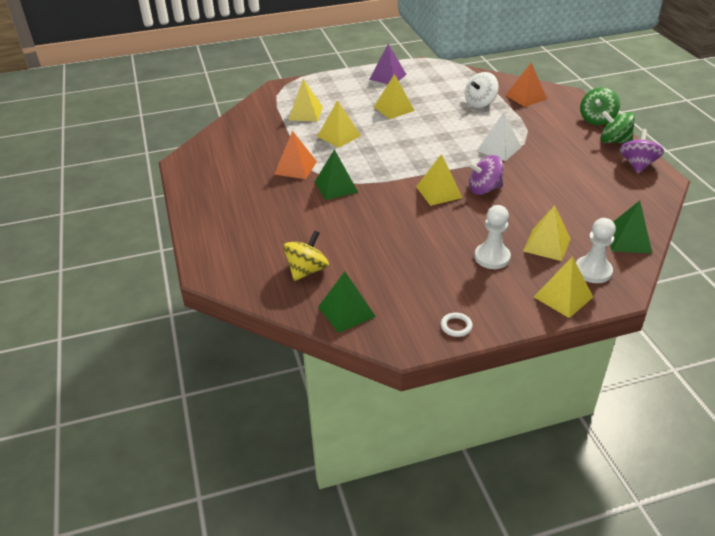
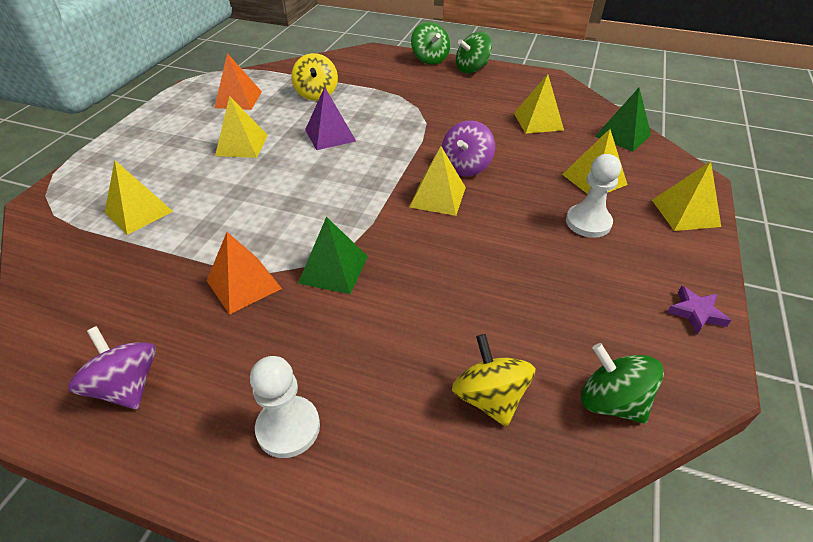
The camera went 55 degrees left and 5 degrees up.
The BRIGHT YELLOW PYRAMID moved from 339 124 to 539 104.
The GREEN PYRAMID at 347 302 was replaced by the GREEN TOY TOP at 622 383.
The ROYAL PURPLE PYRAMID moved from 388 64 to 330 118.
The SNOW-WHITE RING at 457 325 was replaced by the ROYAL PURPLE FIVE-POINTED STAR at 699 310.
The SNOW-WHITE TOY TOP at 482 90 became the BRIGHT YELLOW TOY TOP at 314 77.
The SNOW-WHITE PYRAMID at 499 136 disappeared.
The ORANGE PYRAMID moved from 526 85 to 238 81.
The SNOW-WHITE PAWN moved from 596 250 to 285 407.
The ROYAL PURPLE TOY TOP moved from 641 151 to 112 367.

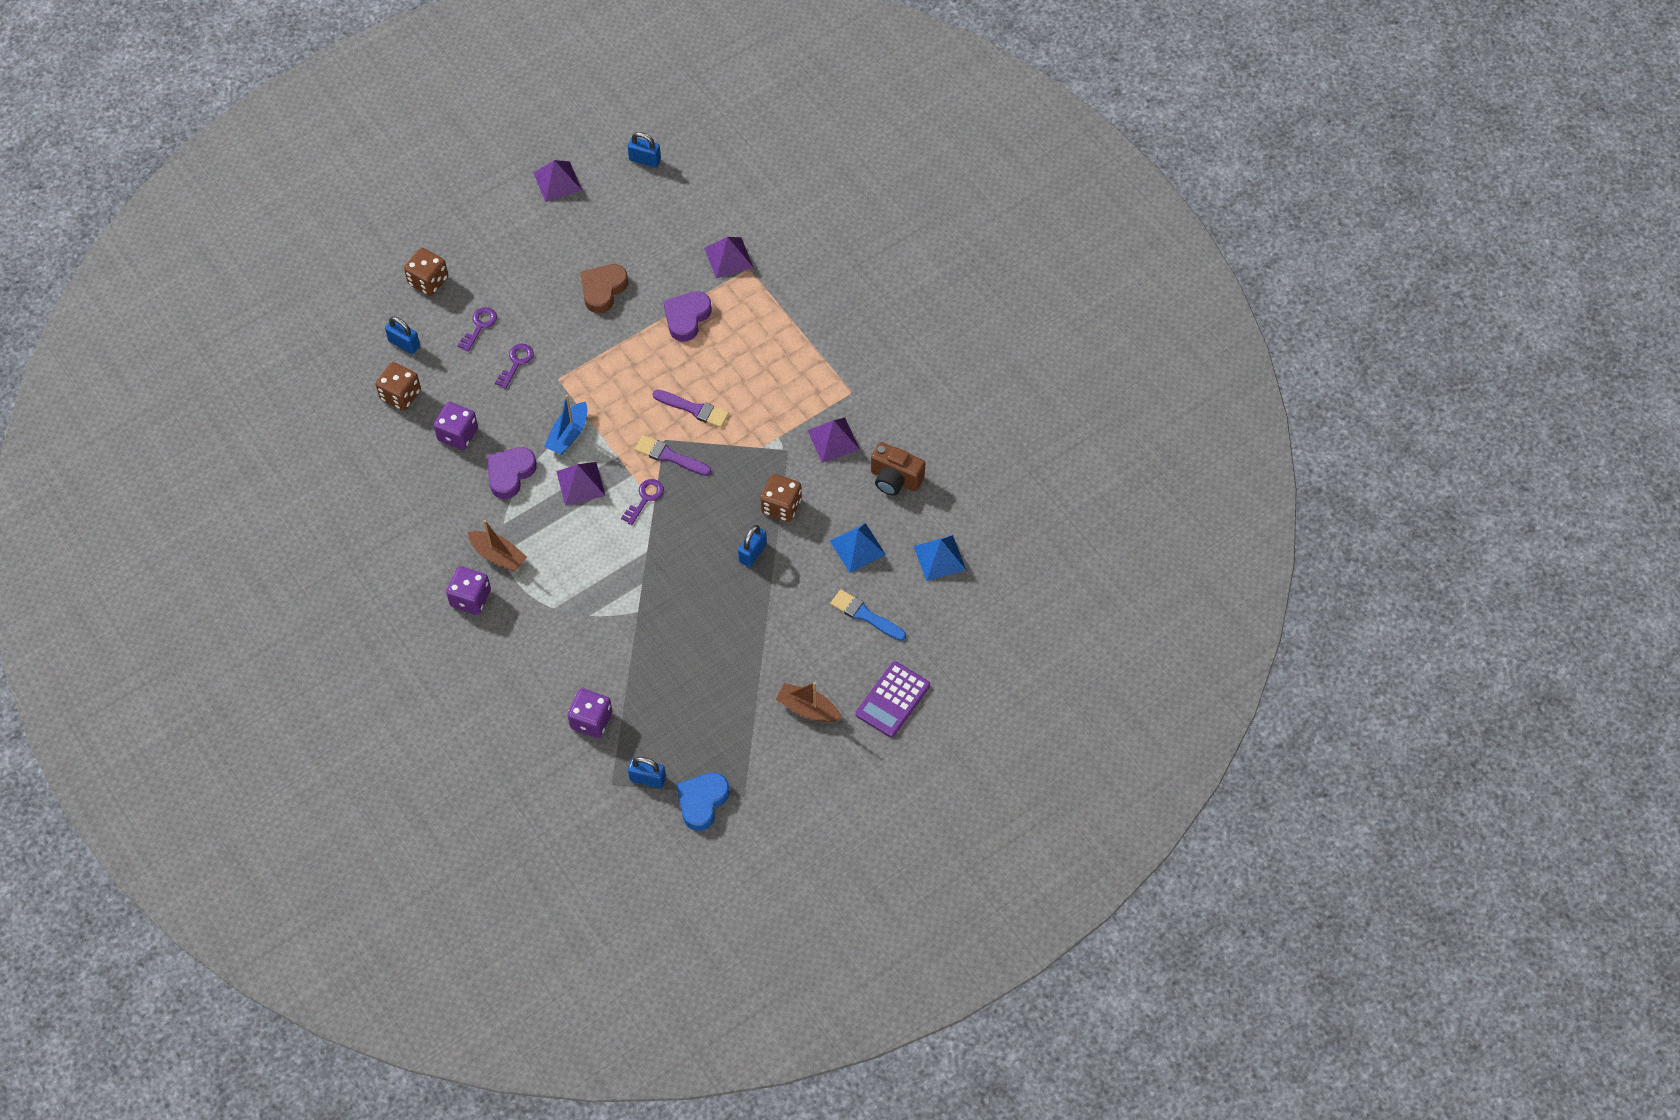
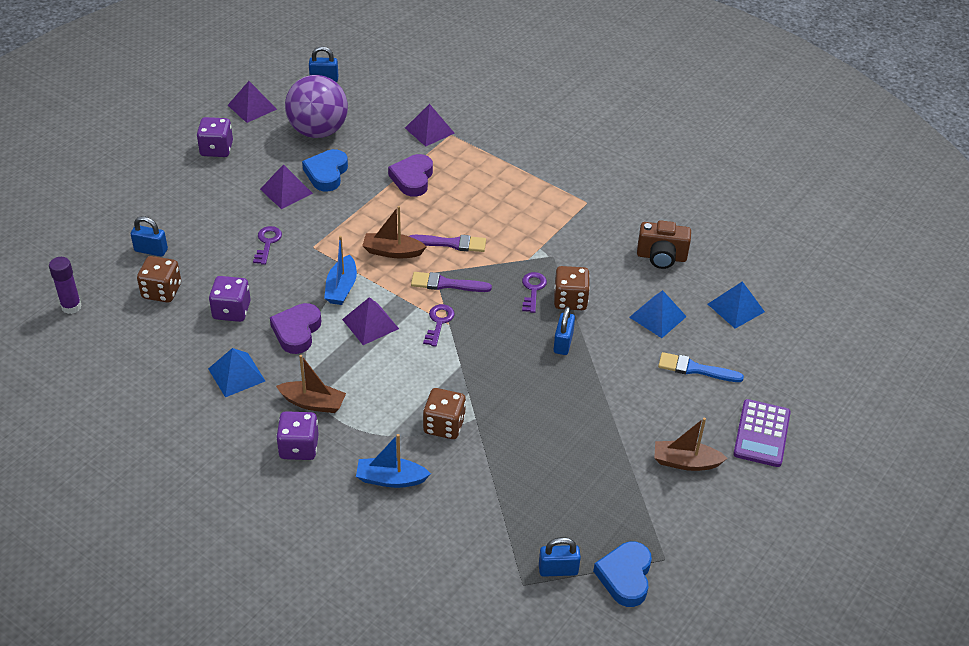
The camera went 20 degrees left and 15 degrees down.
The RUSSET DICE moved from 426 272 to 444 413.
The ROYAL PURPLE KEY moved from 477 329 to 534 292.
The ROYAL PURPLE DICE moved from 590 713 to 215 137.
The RUSSET HEART at 604 288 became the BLUE HEART at 325 170.
The ROYAL PURPLE PYRAMID moved from 833 440 to 286 186.
The ROYAL PURPLE GLUE at 65 285 appeared.
The BLUE PYRAMID at 236 372 appeared.
The ROYAL PURPLE BALL at 316 106 appeared.
The BLUE SAILBOAT at 393 461 appeared.
The RUSSET SAILBOAT at 394 232 appeared.

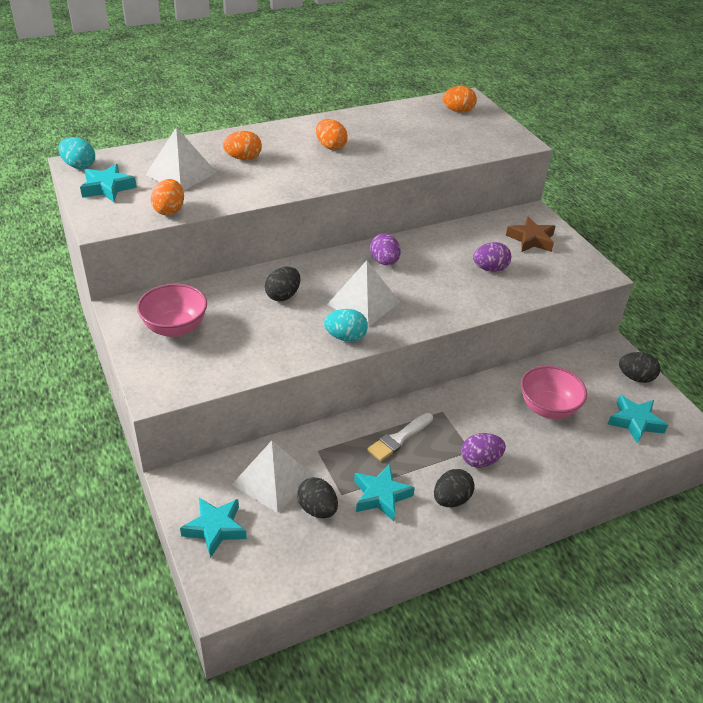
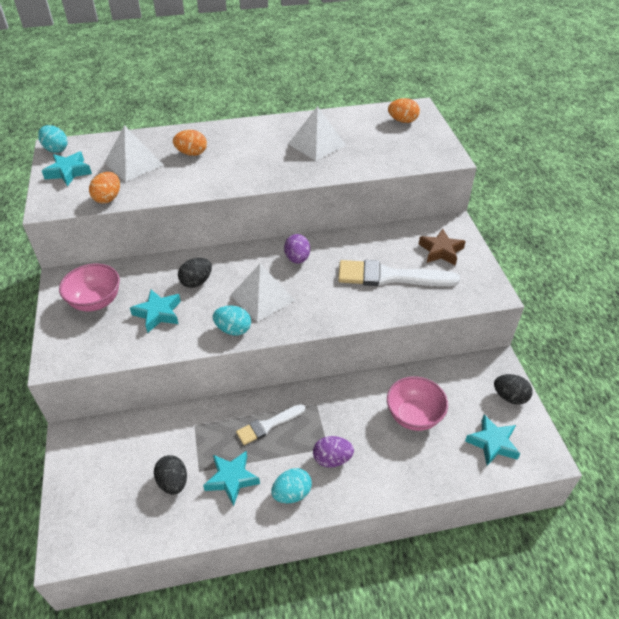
The camera went 15 degrees right and 5 degrees up.
The TEAL FIVE-POINTED STAR moved from 213 528 to 155 311.
The SNOW-WHITE PYRAMID moved from 273 477 to 317 133.
The ORANGE EGG SHAPE at 332 134 disappeared.
The JET-BLACK EGG SHAPE at 454 488 became the TEAL EGG SHAPE at 291 485.
The ROYAL PURPLE EGG SHAPE at 492 257 was replaced by the SNOW-WHITE PAINTBRUSH at 399 273.

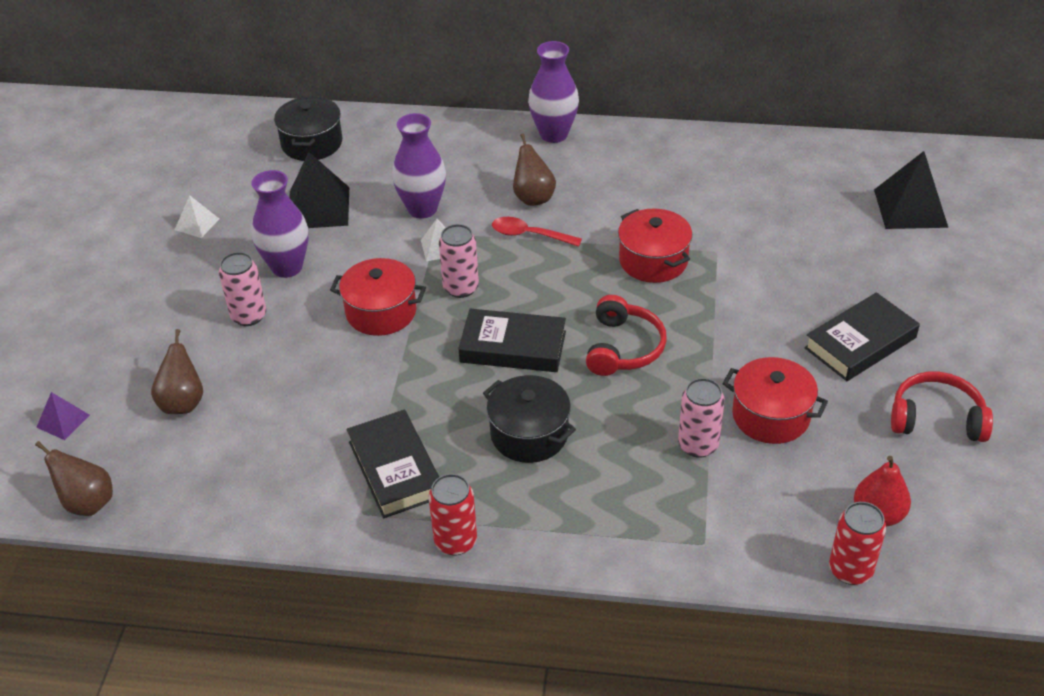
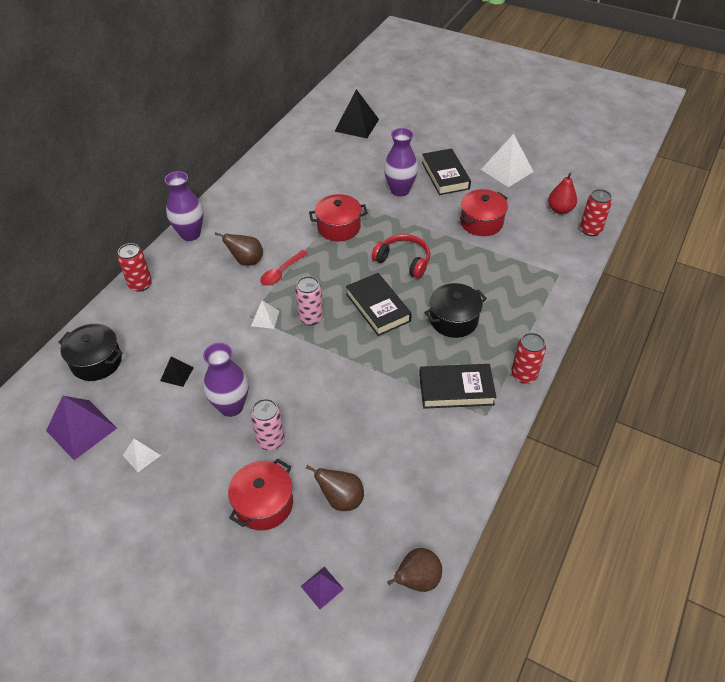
The camera went 70 degrees left and 5 degrees up.
The JET-BLACK PYRAMID at 319 190 changed to 0.53 times the size.
The RED COOKING POT moved from 378 297 to 260 494.
The ROYAL PURPLE VASE moved from 419 166 to 401 162.
The JET-BLACK HARDCOVER at 512 340 turned 60 degrees counterclockwise.
The ROSE-PINK SODA CAN at 701 418 disappeared.
The RED HEADSET at 942 407 was replaced by the SNOW-WHITE PYRAMID at 507 160.
The ROYAL PURPLE PYRAMID at 81 428 appeared.
The RED SODA CAN at 134 267 appeared.

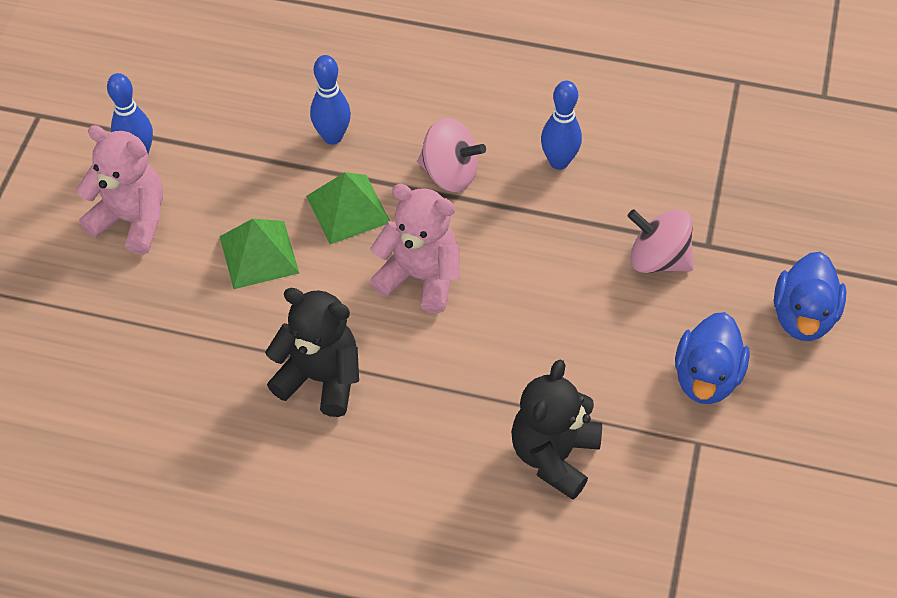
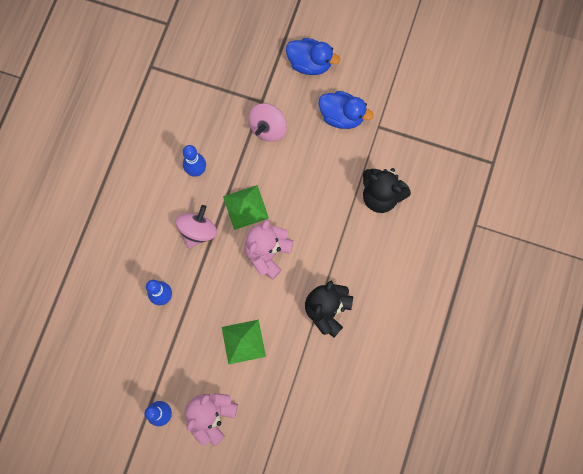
The camera went 85 degrees left and 20 degrees up.
The GREEN PYRAMID moved from 348 208 to 246 207.

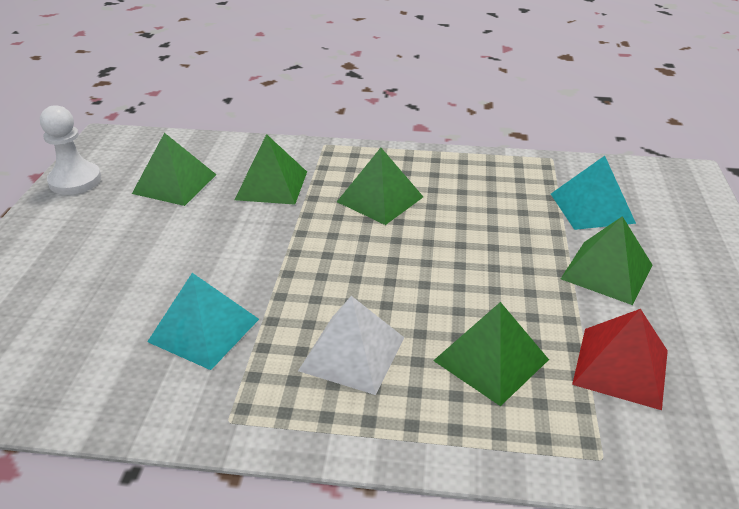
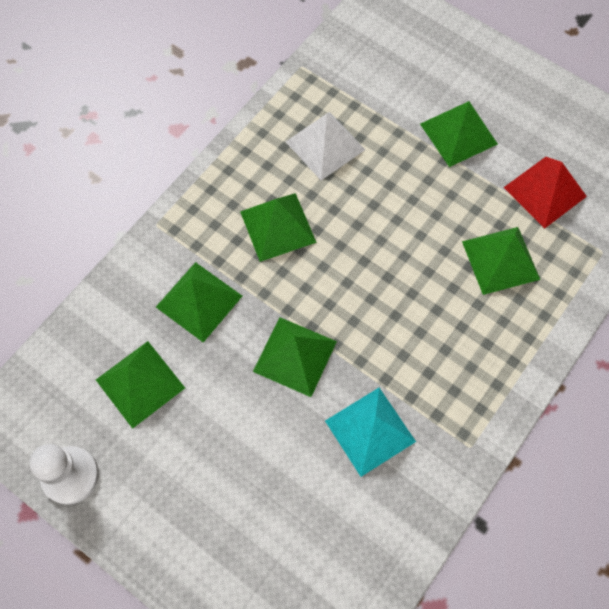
The camera went 60 degrees left and 30 degrees up.
The SNOW-WHITE PYRAMID moved from 351 345 to 325 146.
The TEAL PYRAMID at 593 193 disappeared.
The GREEN PYRAMID at 295 357 appeared.

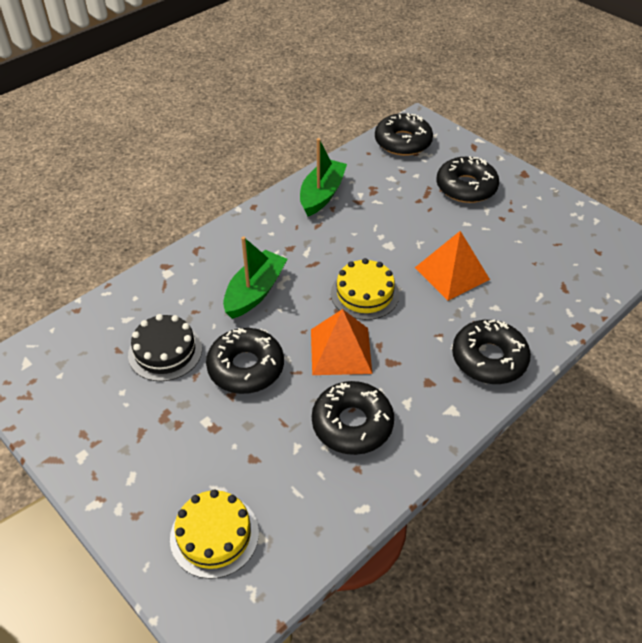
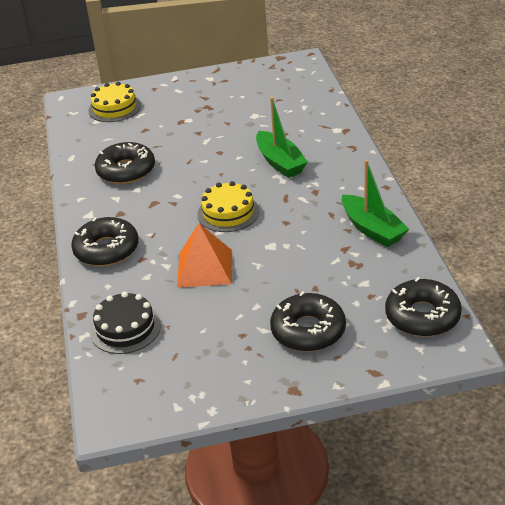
The camera went 125 degrees right and 10 degrees down.
The JET-BLACK LAYER CAKE moved from 165 347 to 125 323.
The JET-BLACK GLAZED DONUT at 245 361 disappeared.
The ORANGE PYRAMID at 341 342 disappeared.

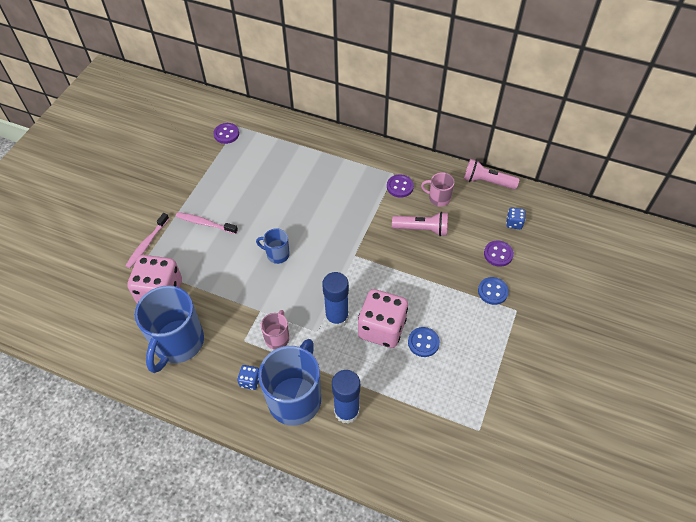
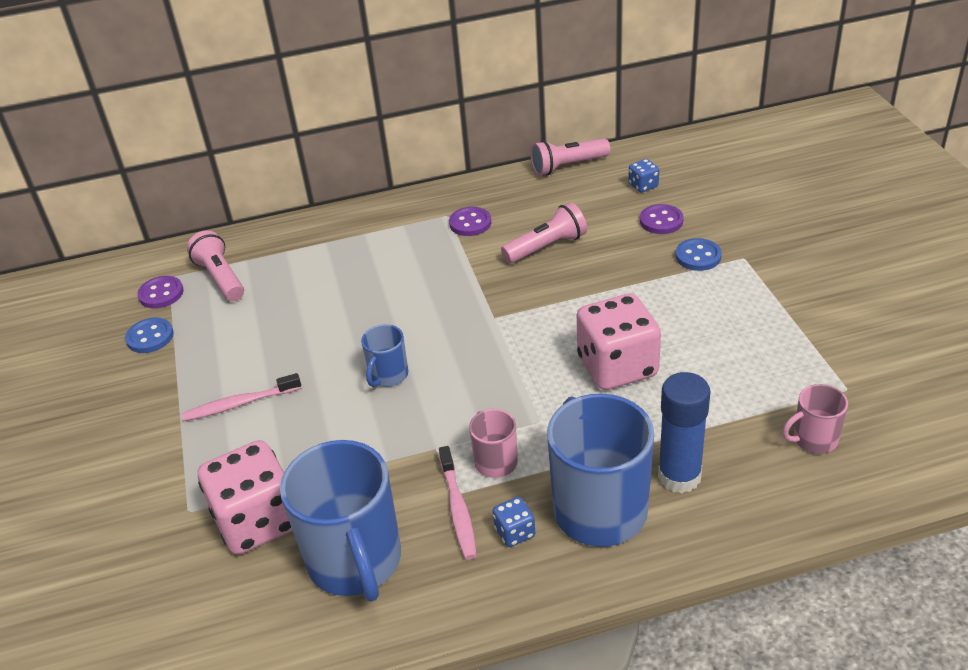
The camera went 35 degrees left and 15 degrees down.
The ROSE-PINK TOOTHBRUSH moved from 147 240 to 458 503.
The BLUE COFFEE MUG at 273 246 turned 45 degrees counterclockwise.
The BLUE GLUE at 335 300 disappeared.
The BLUE SHIRT BUTTON moved from 424 342 to 149 335.
The ROSE-PINK COFFEE MUG moved from 438 189 to 815 419.
The ROSE-PINK POCKET TORCH at 215 265 appeared.

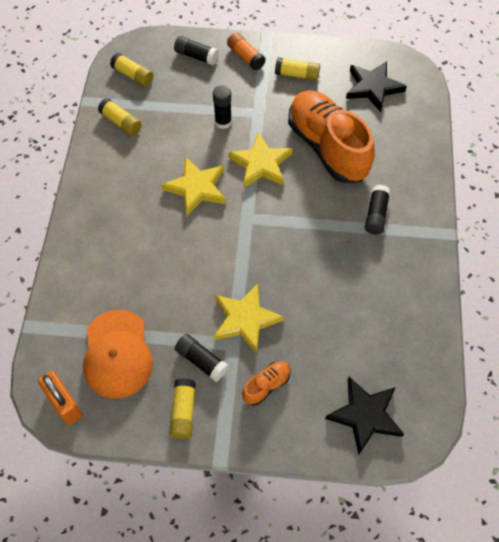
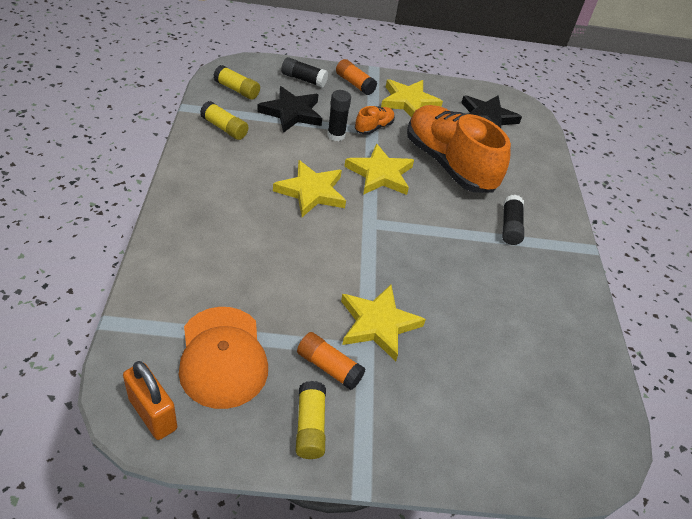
The camera went 10 degrees left and 15 degrees down.
The JET-BLACK GLUE at 202 358 became the ORANGE GLUE at 331 361.
The ORANGE SHOE moved from 266 383 to 375 120.
The BRIGHT YELLOW GLUE at 297 69 was replaced by the BRIGHT YELLOW FIVE-POINTED STAR at 412 98.
The JET-BLACK FIVE-POINTED STAR moved from 364 415 to 289 109.

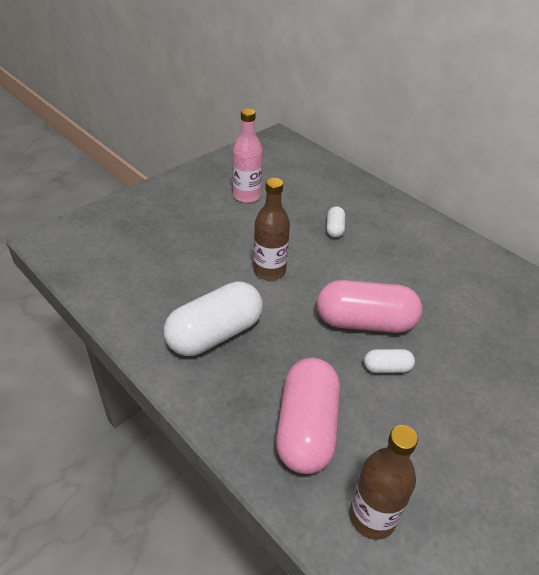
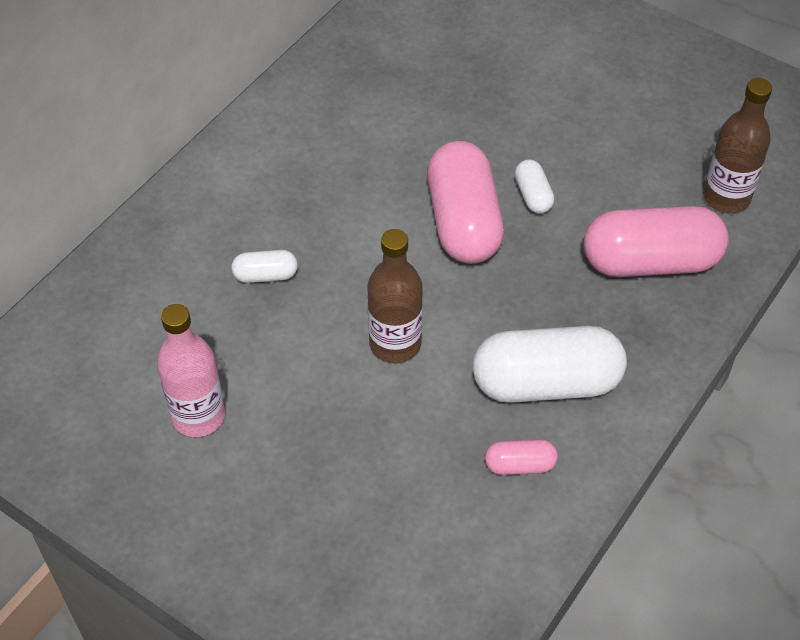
The camera went 100 degrees left and 10 degrees up.
The SNOW-WHITE PILL SHAPE at 213 318 turned 45 degrees counterclockwise.
The ROSE-PINK PILL SHAPE at 521 457 appeared.

